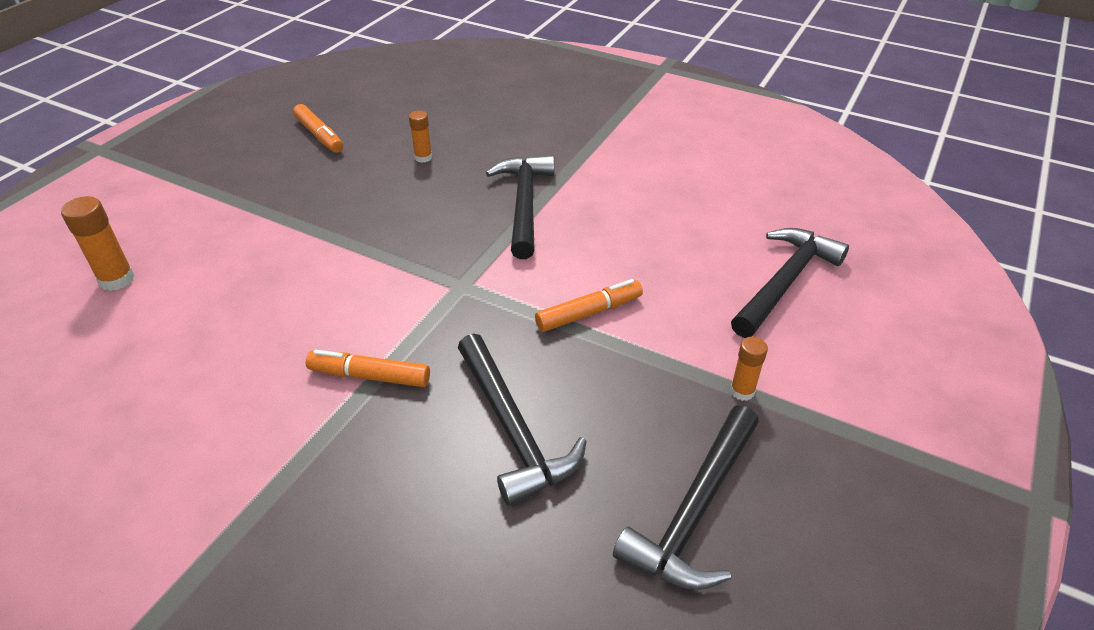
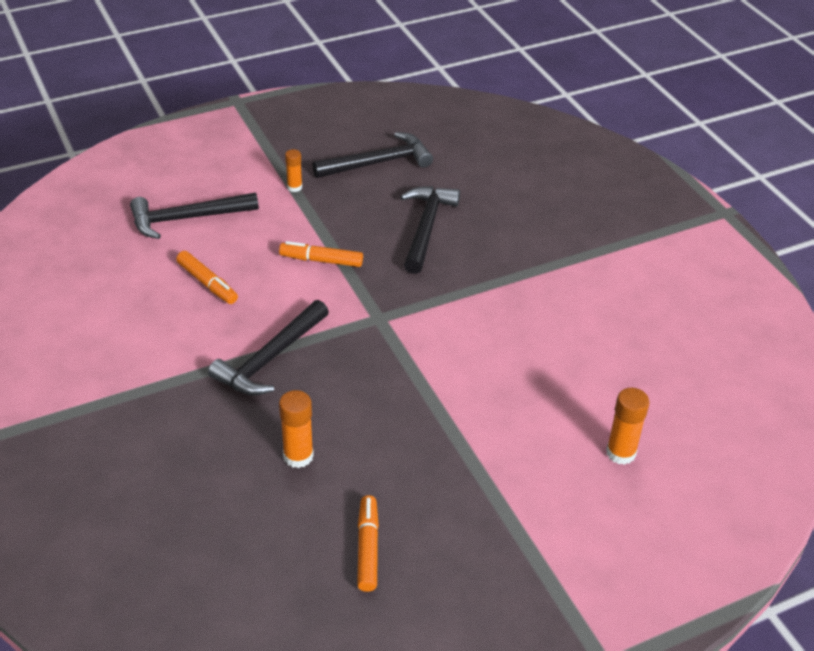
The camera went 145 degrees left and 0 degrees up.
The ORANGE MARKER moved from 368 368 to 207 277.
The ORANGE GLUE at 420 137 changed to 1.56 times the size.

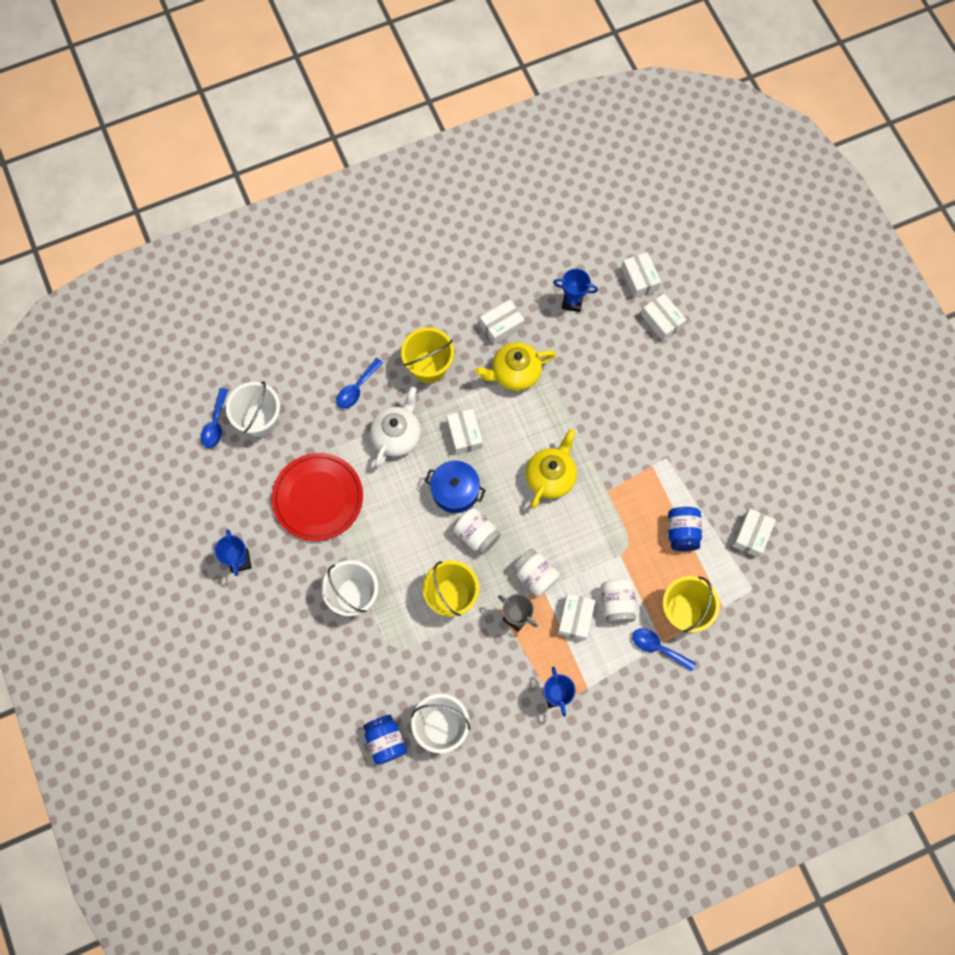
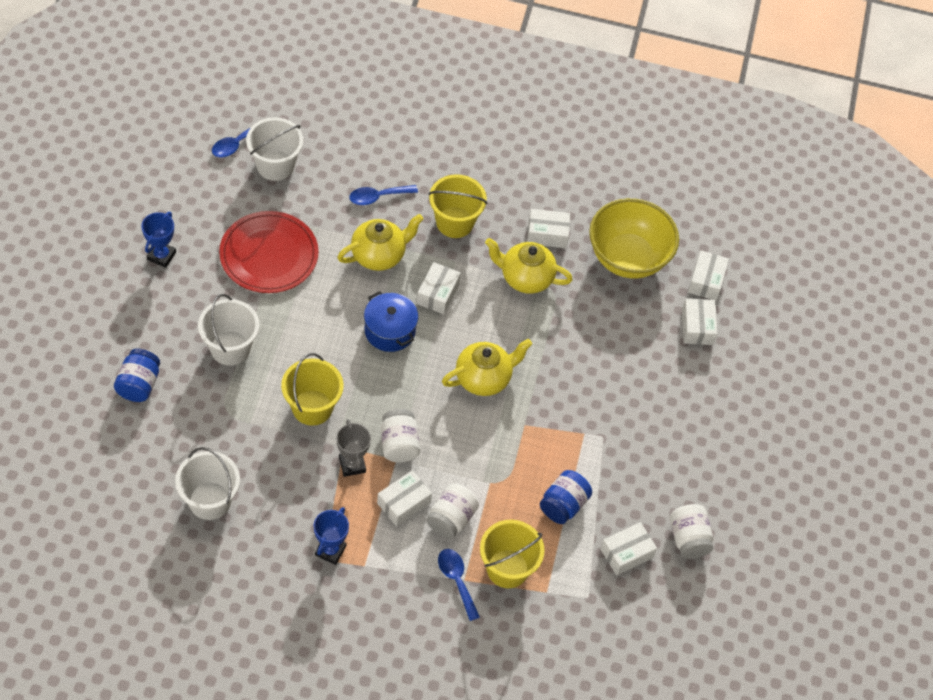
The camera went 30 degrees right and 15 degrees down.
The BLUE JAM JAR moved from 385 740 to 137 375.
The SNOW-WHITE TEAPOT at 395 427 became the BRIGHT YELLOW TEAPOT at 380 242.
The SNOW-WHITE JAM JAR moved from 477 531 to 691 531.
The BLUE AWARD CUP at 575 290 was replaced by the BRIGHT YELLOW DEEP DISH at 634 238.

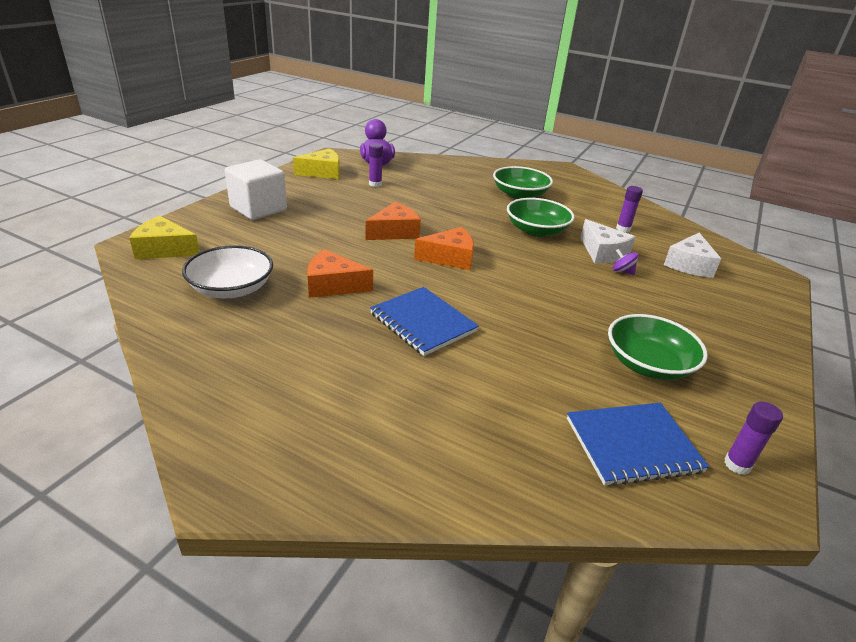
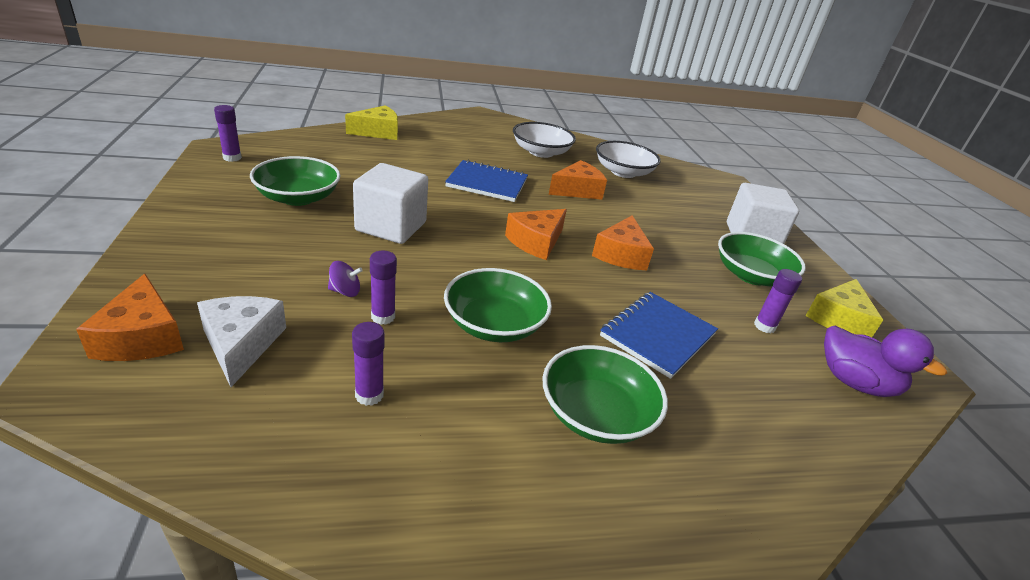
The camera went 140 degrees right and 0 degrees up.
The BRIGHT YELLOW CHEESE moved from 164 237 to 371 122.
The BLUE NOTEBOOK moved from 638 444 to 659 335.
The SNOW-WHITE CHEESE at 607 241 was replaced by the ROYAL PURPLE GLUE at 383 288.
The ORANGE CHEESE at 130 317 appeared.
The SNOW-WHITE BLOCK at 390 203 appeared.
The SNOW-WHITE DEEP DISH at 544 140 appeared.
The GREEN DEEP DISH at 762 259 appeared.

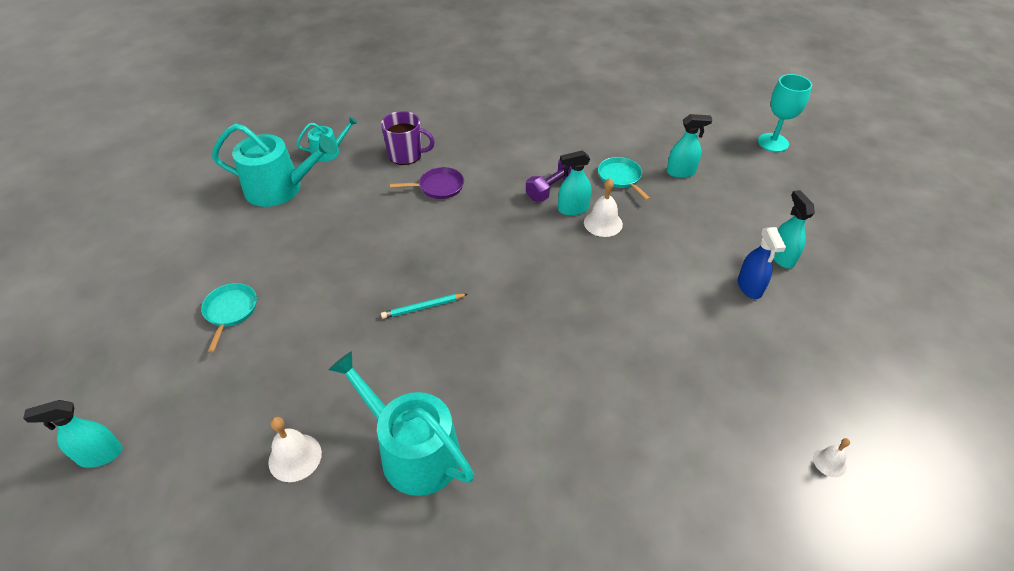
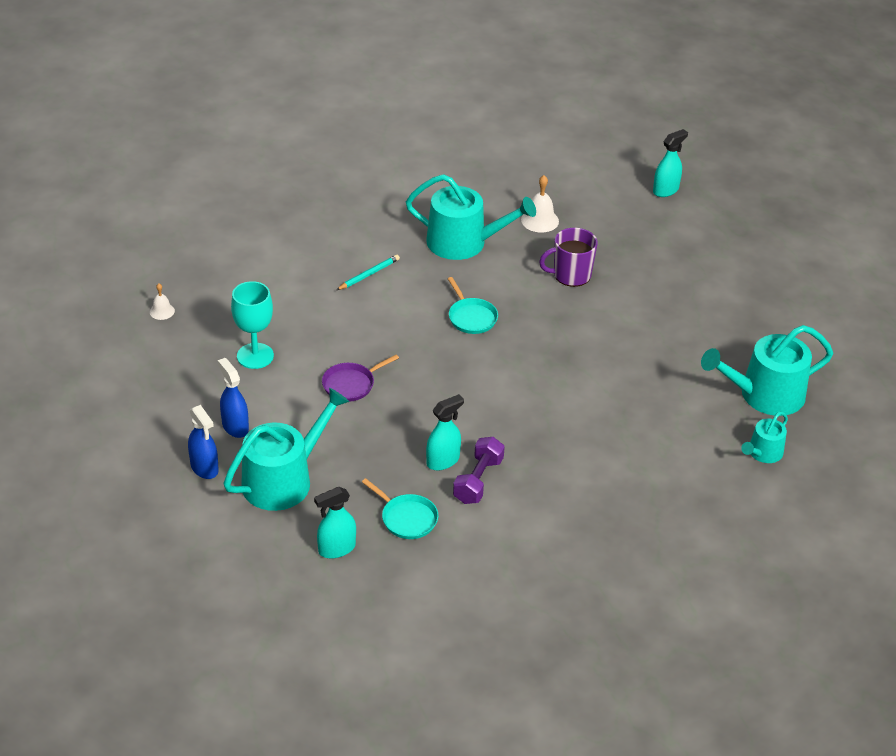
The camera went 155 degrees right and 5 degrees down.
The TEAL SKILLET moved from 229 317 to 473 305.
The ROYAL PURPLE COFFEE MUG moved from 408 138 to 568 257.
The TEAL WOODEN PENCIL moved from 424 306 to 368 272.
The ROYAL PURPLE SKILLET moved from 427 183 to 360 378.
The SNOW-WHITE BELL at 603 207 disappeared.
The TEAL WINE GLASS moved from 785 113 to 252 325.
The TEAL SPRAY CLEANER at 794 229 became the BLUE SPRAY CLEANER at 203 442.
The TEAL WATERING CAN at 286 449 appeared.

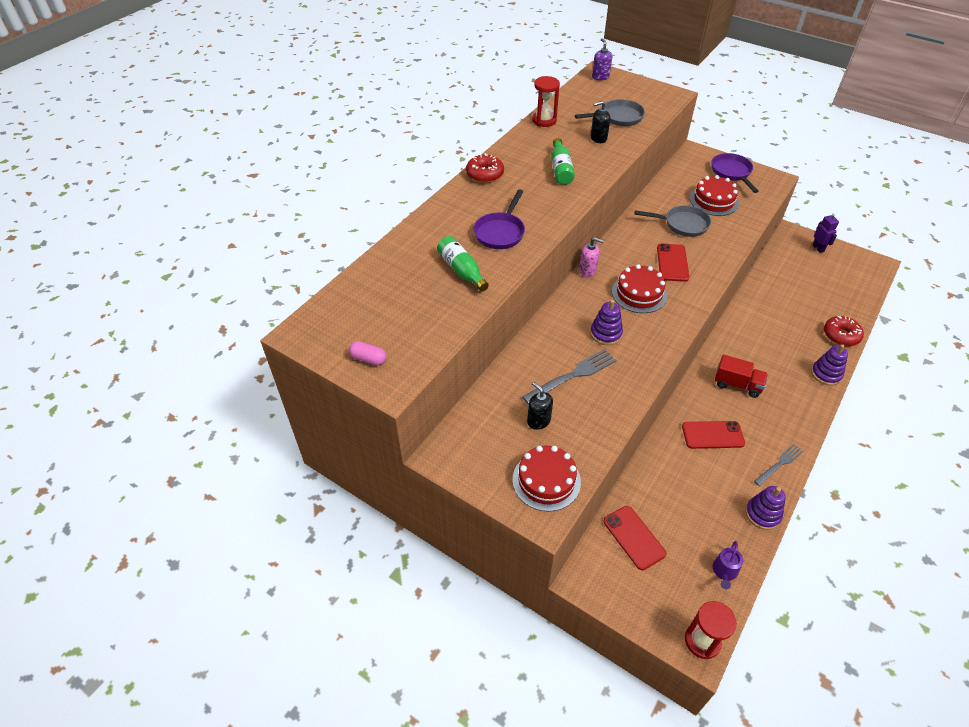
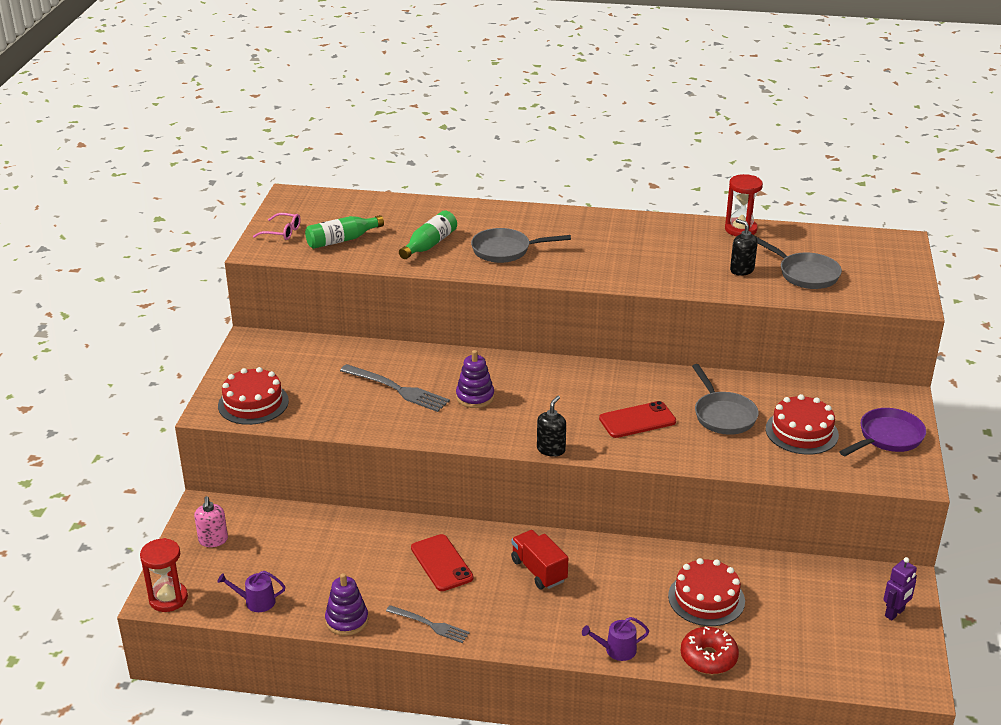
The camera went 65 degrees right and 15 degrees down.
The ROSE-PINK PILL SHAPE at 367 353 was replaced by the ROSE-PINK EYEGLASSES at 277 226.
The RED GLAZED DONUT at 485 168 disappeared.
The ROYAL PURPLE SKILLET at 499 219 became the ASH-GREY SKILLET at 521 245.
The JET-BLACK SOAP PUMP moved from 540 406 to 551 426.
The GREEN DRINK BOTTLE moved from 563 161 to 344 232.
The ROSE-PINK SOAP PUMP moved from 591 257 to 211 521.
The ROYAL PURPLE SOAP PUMP at 602 59 disappeared.
The RED MOBILE PHONE at 634 538 disappeared.
The RED LAYER CAKE moved from 639 288 to 706 592.
The RED LORRY at 741 376 turned 150 degrees clockwise.
The ROYAL PURPLE STACKING TOY at 829 365 was replaced by the ROYAL PURPLE WATERING CAN at 615 639.

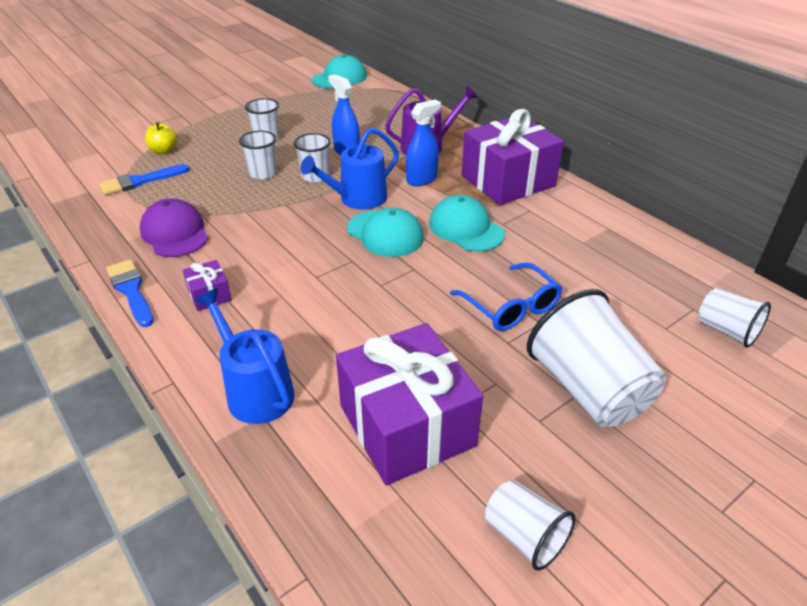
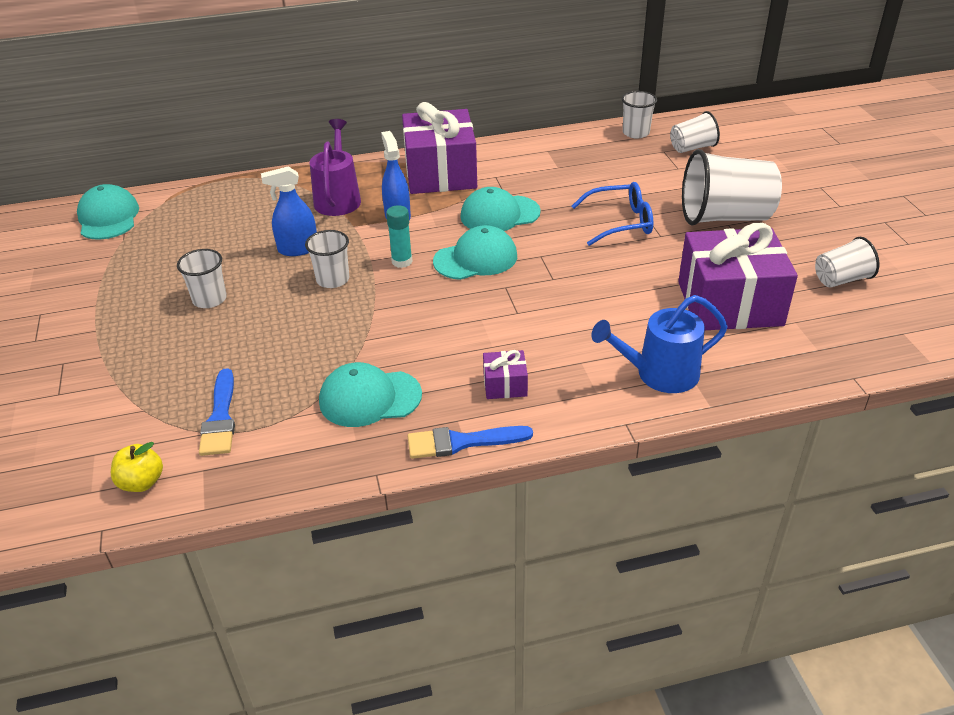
The camera went 65 degrees left and 0 degrees up.
The ROYAL PURPLE CAP at 174 228 became the TEAL CAP at 370 394.
The BRIGHT YELLOW APPLE FRUIT moved from 161 138 to 137 467.
The SNOW-WHITE TUMBLER moved from 258 155 to 639 114.
The BLUE WATERING CAN at 349 168 was replaced by the TEAL GLUE at 399 236.

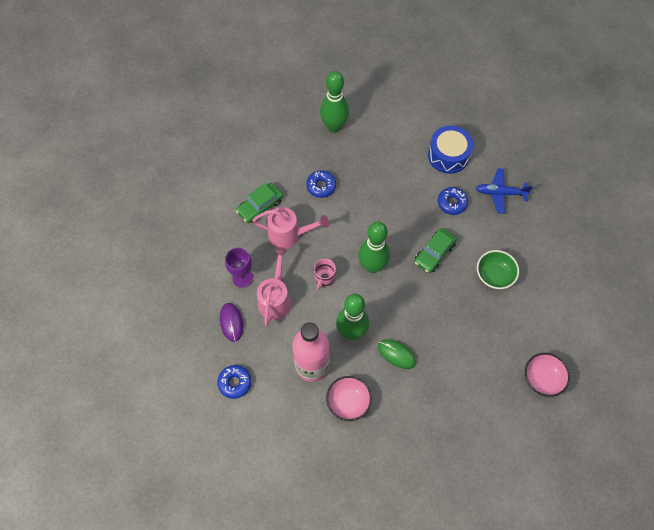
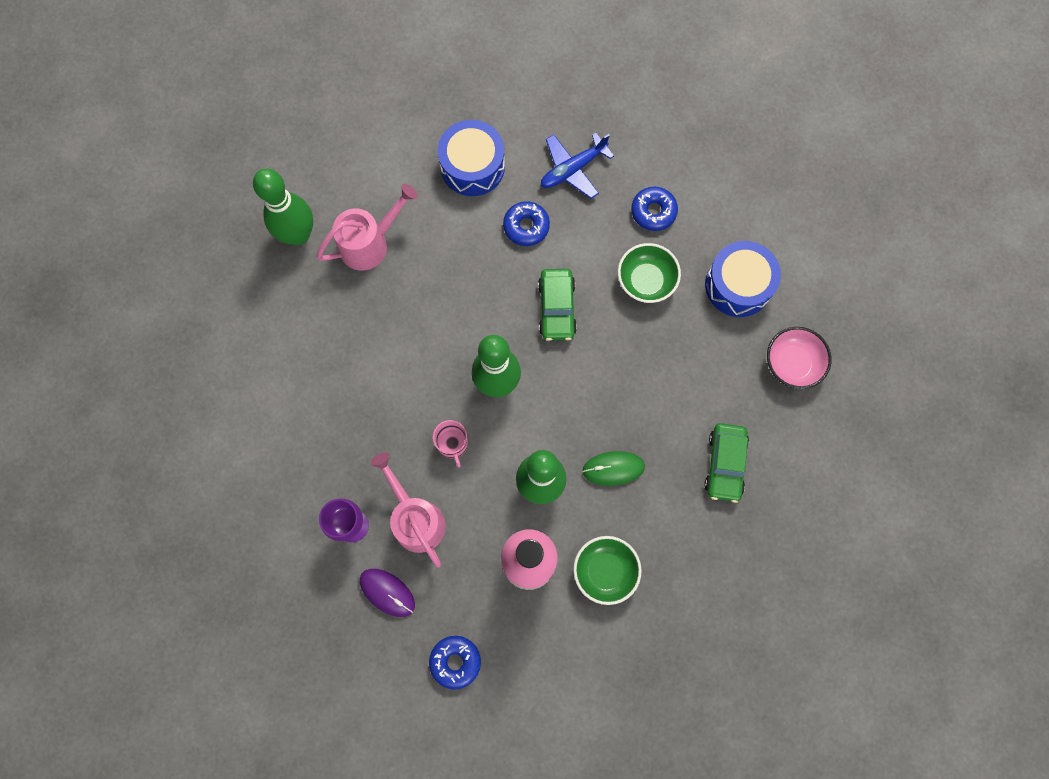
The camera went 40 degrees left and 10 degrees up.
The GREEN TOY CAR moved from 259 203 to 726 463.
The ROSE-PINK WATERING CAN moved from 290 227 to 367 227.
The BLUE GLAZED DONUT moved from 321 184 to 654 209.
The ROSE-PINK DEEP DISH at 349 398 became the GREEN DEEP DISH at 607 570.
The BLUE TOY DRUM at 743 279 appeared.

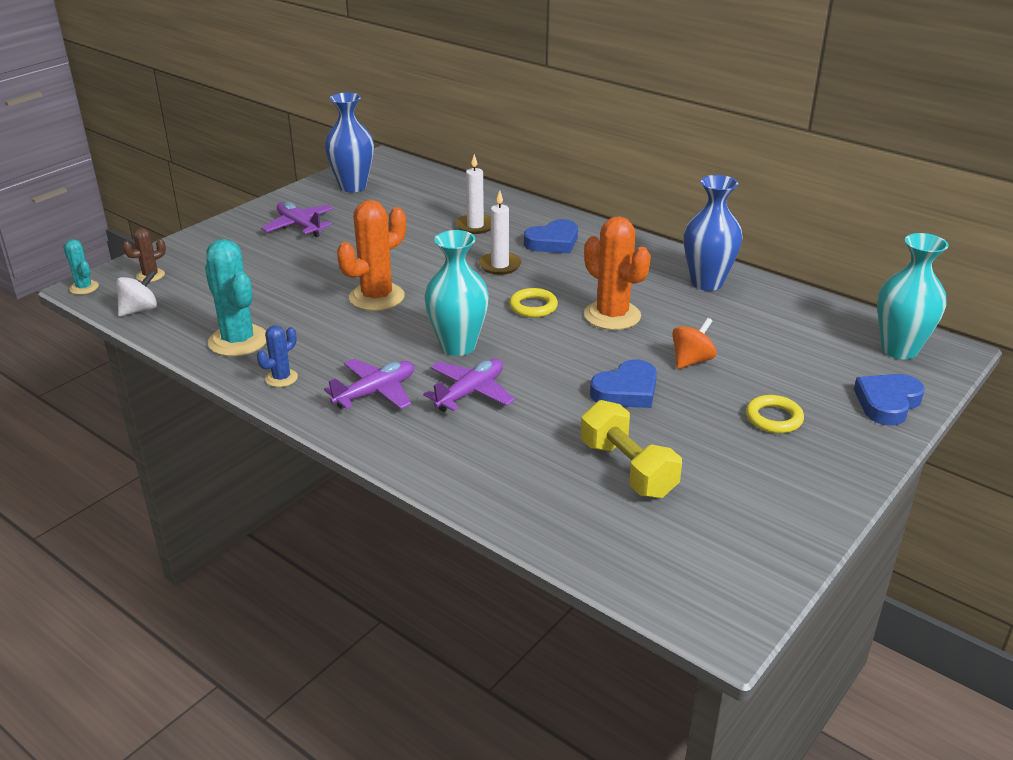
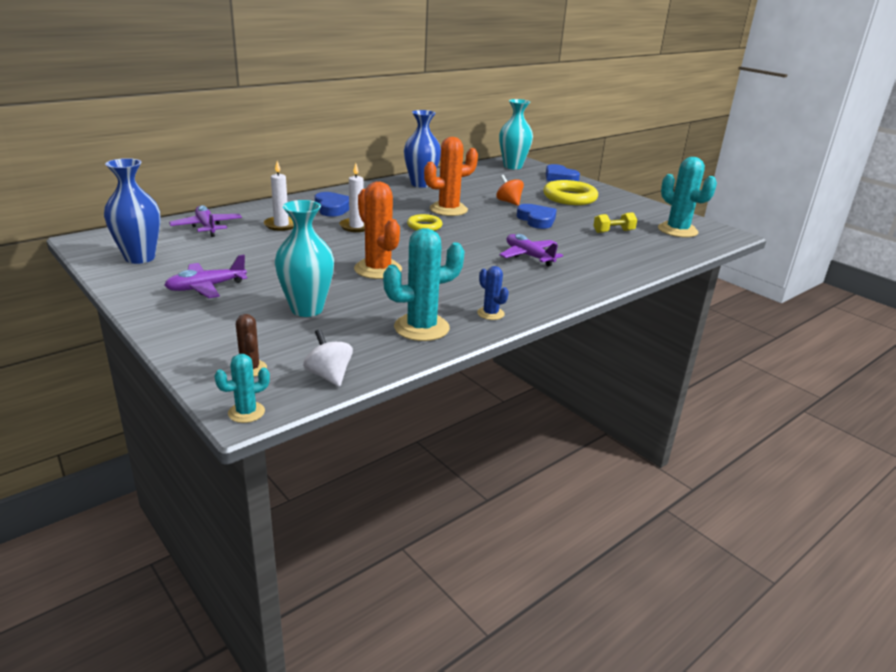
The camera went 80 degrees left and 5 degrees down.
The ROYAL PURPLE PLANE moved from 369 384 to 205 221.
The TEAL VASE moved from 457 293 to 304 258.
The BRIGHT YELLOW FREE WEIGHT at 631 449 changed to 0.63 times the size.
The BRIGHT YELLOW RING at 775 414 changed to 1.77 times the size.
The TEAL PRICKLY PLANT at 687 197 appeared.

